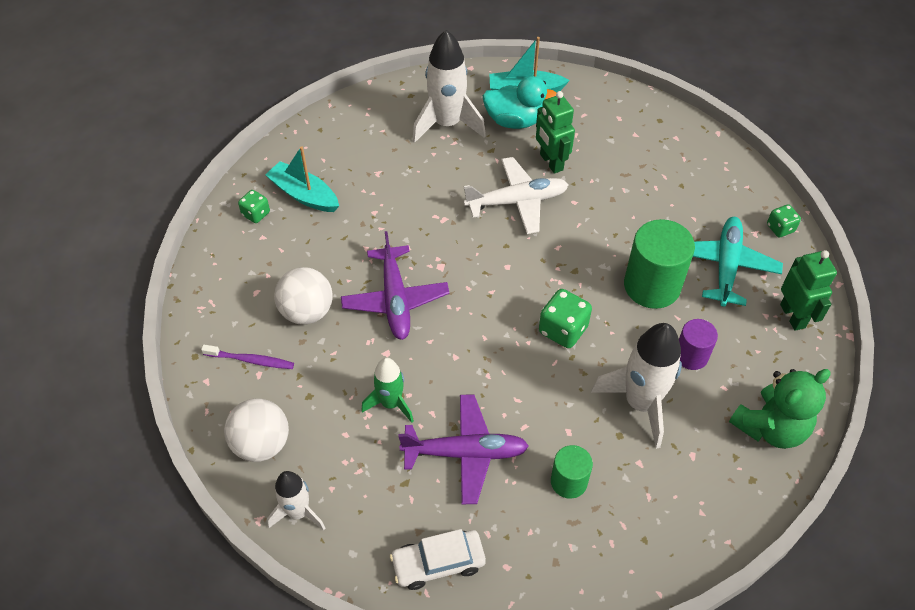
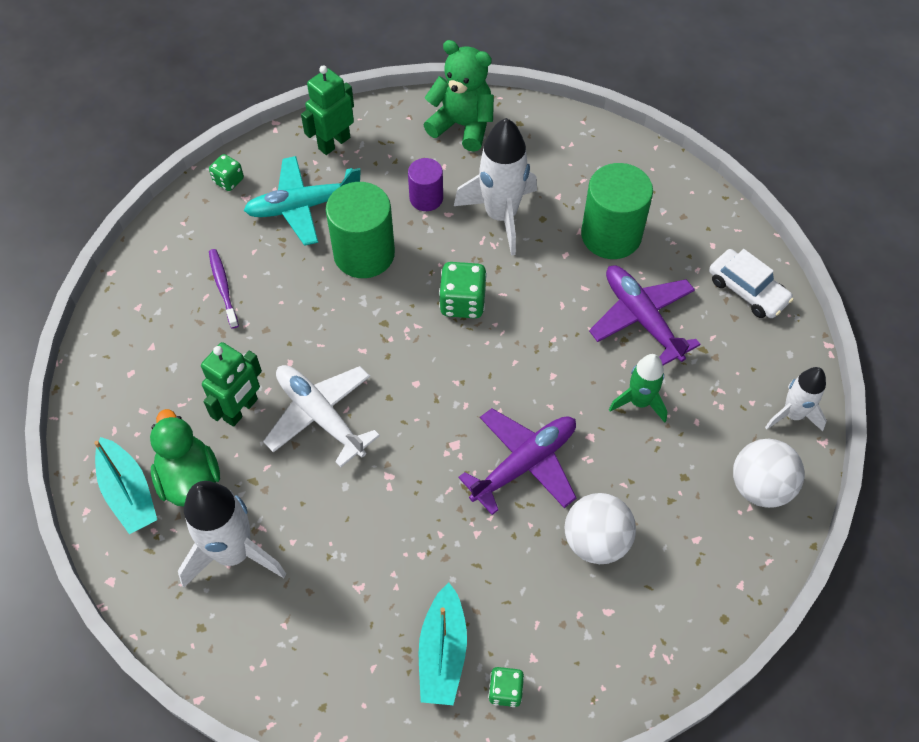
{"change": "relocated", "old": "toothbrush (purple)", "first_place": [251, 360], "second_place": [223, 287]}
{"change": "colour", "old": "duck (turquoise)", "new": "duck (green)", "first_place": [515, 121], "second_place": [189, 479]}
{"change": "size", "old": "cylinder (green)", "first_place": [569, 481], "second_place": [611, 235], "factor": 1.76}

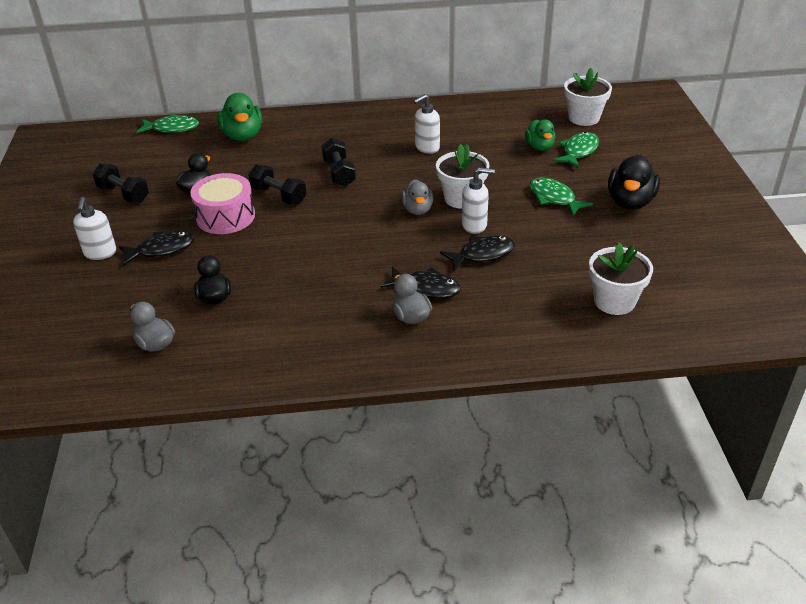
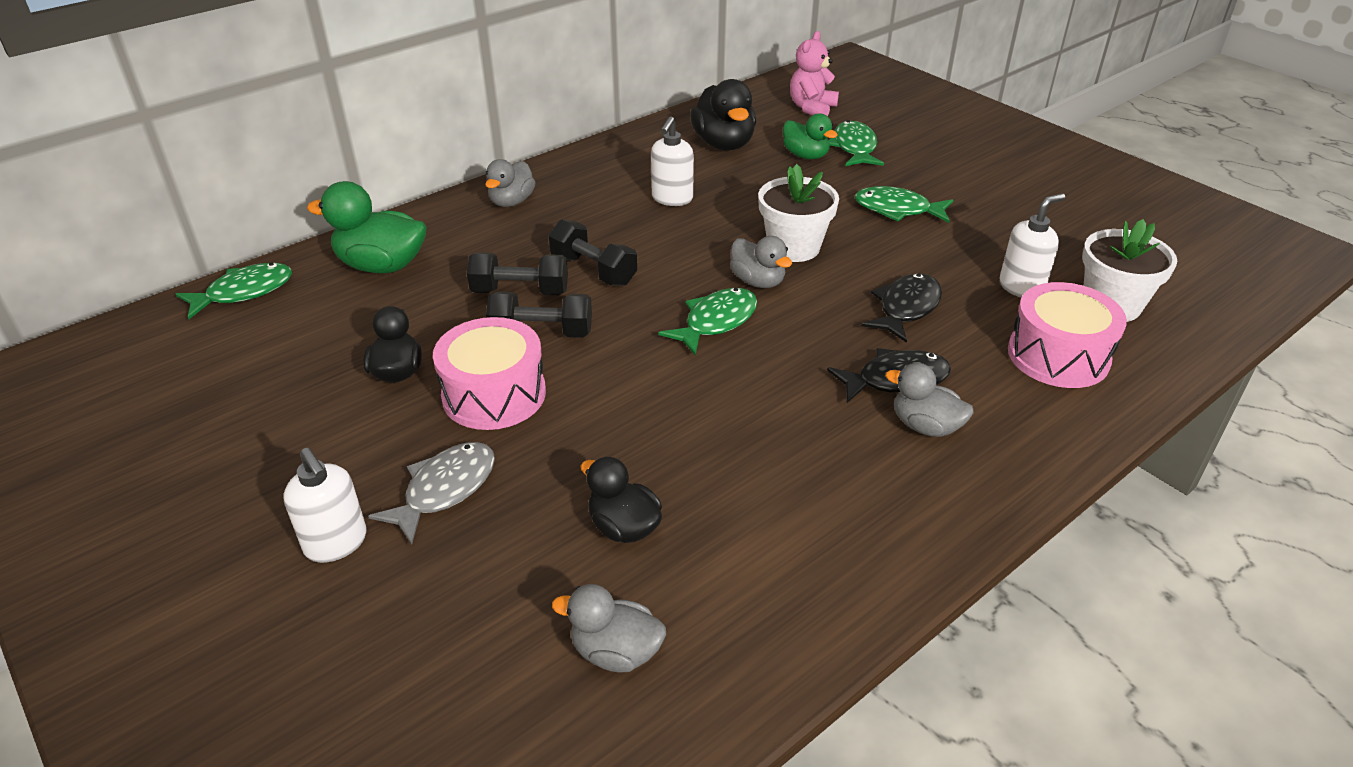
{"change": "appeared", "new": "duck (grey)", "second_place": [511, 202]}
{"change": "appeared", "new": "fish (green)", "second_place": [716, 322]}
{"change": "appeared", "new": "drum (pink)", "second_place": [1058, 355]}
{"change": "relocated", "old": "dumbbell (black)", "first_place": [123, 194], "second_place": [520, 292]}
{"change": "relocated", "old": "soap dispenser (white)", "first_place": [474, 225], "second_place": [1021, 287]}
{"change": "relocated", "old": "duck (black)", "first_place": [630, 202], "second_place": [723, 144]}
{"change": "exchanged", "old": "flower pot (white)", "new": "teddy bear (pink)", "first_place": [584, 118], "second_place": [812, 108]}
{"change": "colour", "old": "fish (black)", "new": "fish (grey)", "first_place": [161, 250], "second_place": [445, 490]}
{"change": "spun", "old": "duck (green)", "first_place": [243, 136], "second_place": [382, 266], "degrees": 150}

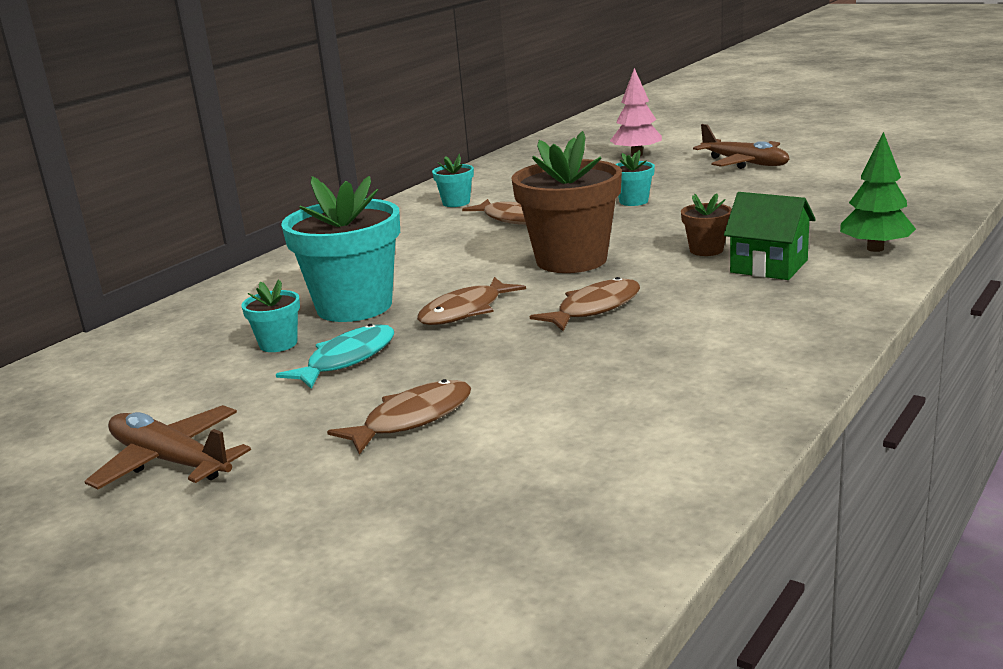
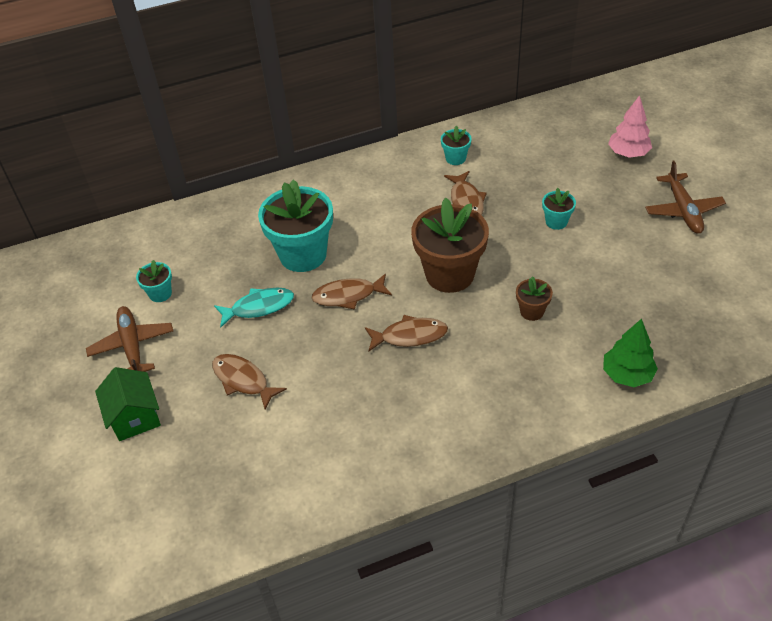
{"change": "relocated", "old": "flower pot (turquoise)", "first_place": [278, 344], "second_place": [160, 293]}
{"change": "relocated", "old": "house (green)", "first_place": [769, 266], "second_place": [135, 417]}
{"change": "spun", "old": "fish (brown)", "first_place": [412, 419], "second_place": [243, 380], "degrees": -135}

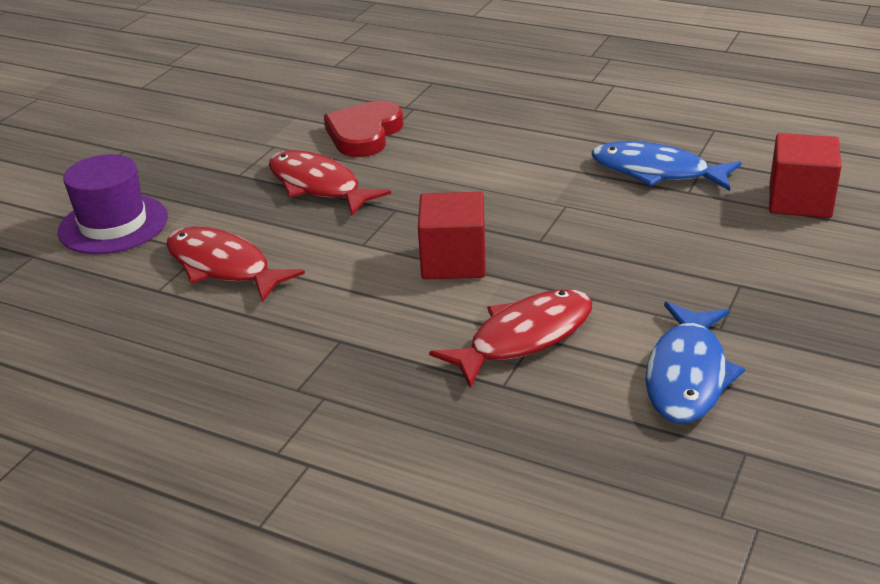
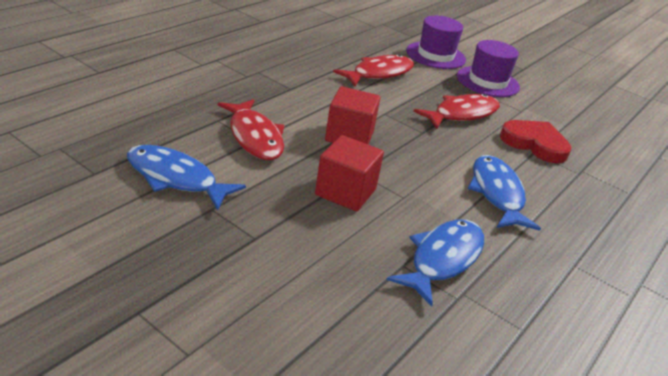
{"change": "appeared", "new": "hat (purple)", "second_place": [487, 82]}
{"change": "appeared", "new": "fish (blue)", "second_place": [497, 193]}
{"change": "relocated", "old": "cube (red)", "first_place": [799, 201], "second_place": [345, 192]}

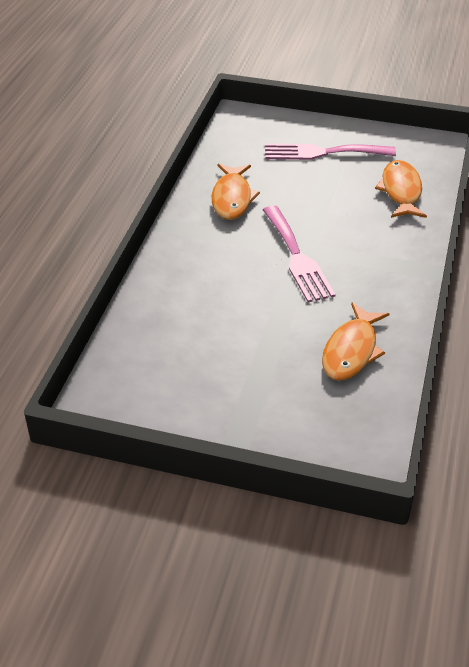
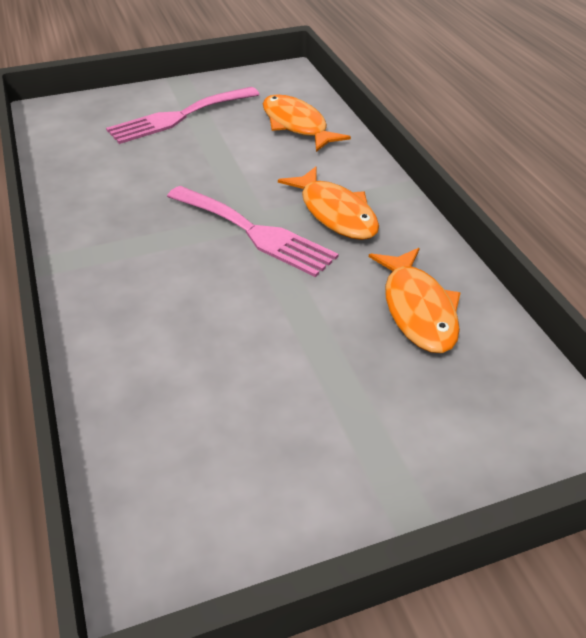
{"change": "relocated", "old": "fish (orange)", "first_place": [232, 198], "second_place": [335, 213]}

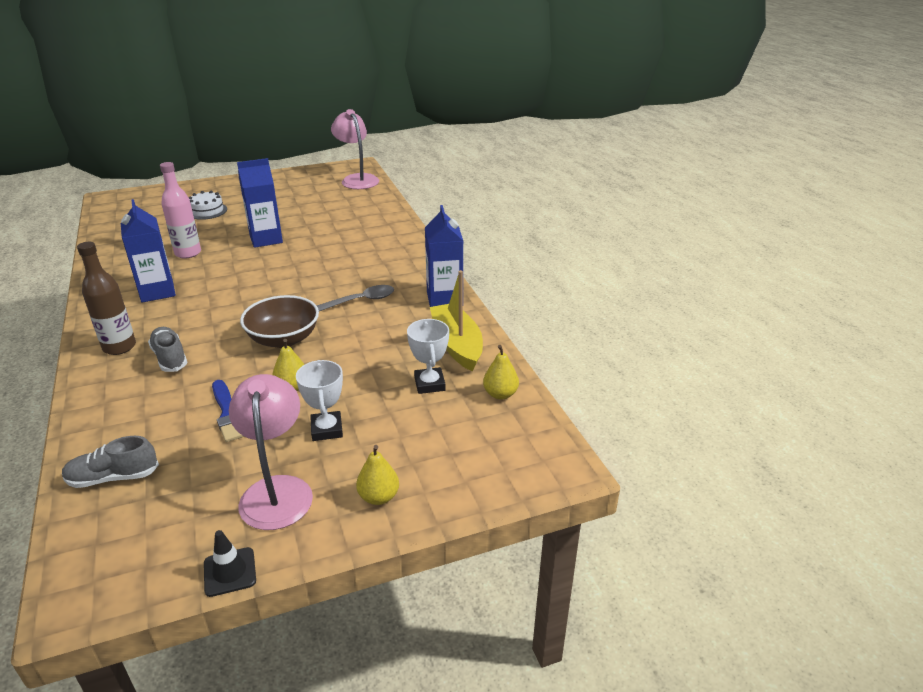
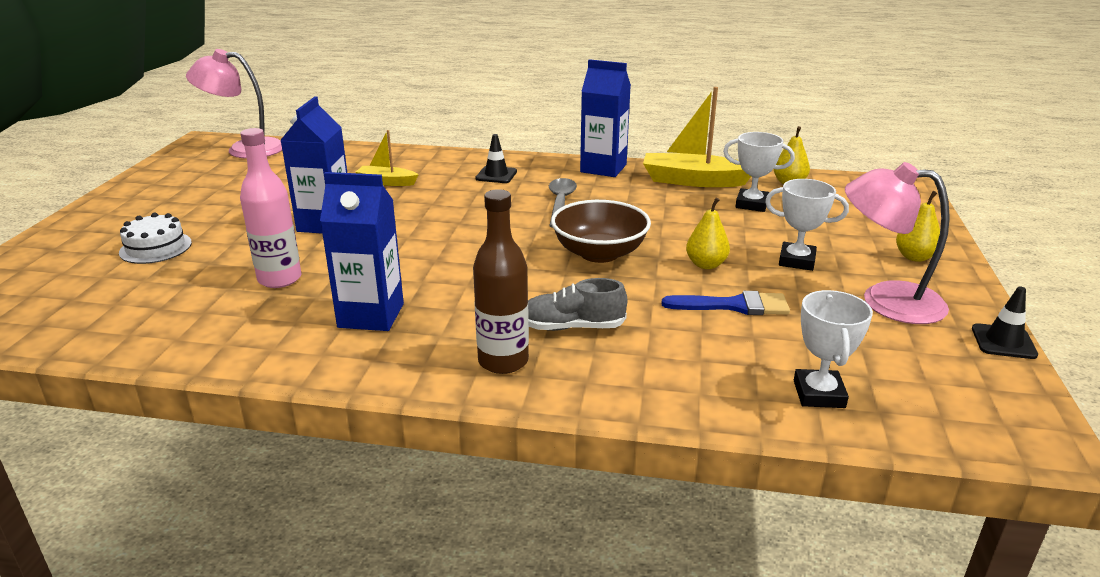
{"change": "appeared", "new": "boat (yellow)", "second_place": [386, 182]}
{"change": "appeared", "new": "traffic cone (black)", "second_place": [496, 175]}
{"change": "exchanged", "old": "shoe (grey)", "new": "trophy (white)", "first_place": [113, 477], "second_place": [819, 394]}

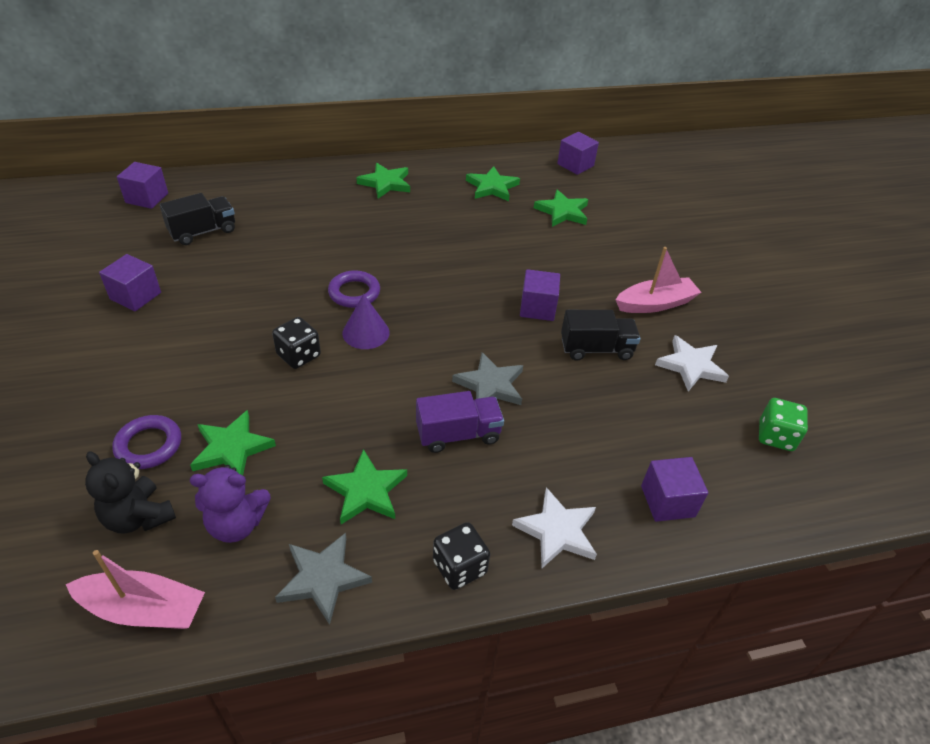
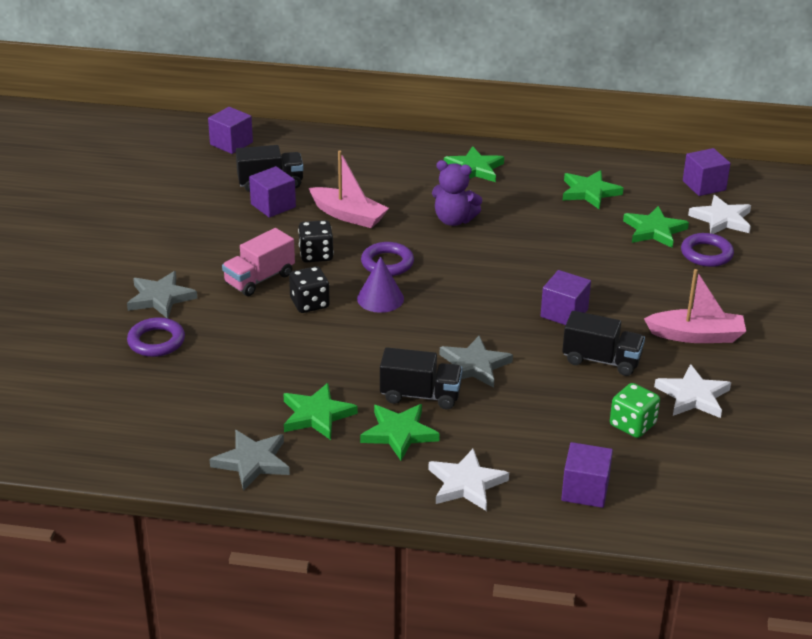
{"change": "missing", "old": "teddy bear (black)", "first_place": [139, 517]}
{"change": "appeared", "new": "star (grey)", "second_place": [160, 298]}
{"change": "appeared", "new": "truck (pink)", "second_place": [259, 279]}
{"change": "appeared", "new": "ring (purple)", "second_place": [706, 254]}
{"change": "appeared", "new": "star (white)", "second_place": [722, 219]}
{"change": "relocated", "old": "boat (pink)", "first_place": [143, 609], "second_place": [348, 215]}
{"change": "relocated", "old": "cube (purple)", "first_place": [135, 296], "second_place": [273, 205]}
{"change": "relocated", "old": "teddy bear (purple)", "first_place": [237, 524], "second_place": [454, 220]}
{"change": "relocated", "old": "star (green)", "first_place": [232, 448], "second_place": [399, 433]}
{"change": "relocated", "old": "dice (black)", "first_place": [459, 567], "second_place": [316, 255]}
{"change": "relocated", "old": "dice (green)", "first_place": [775, 436], "second_place": [632, 425]}
{"change": "colour", "old": "truck (purple)", "new": "truck (black)", "first_place": [458, 434], "second_place": [420, 395]}

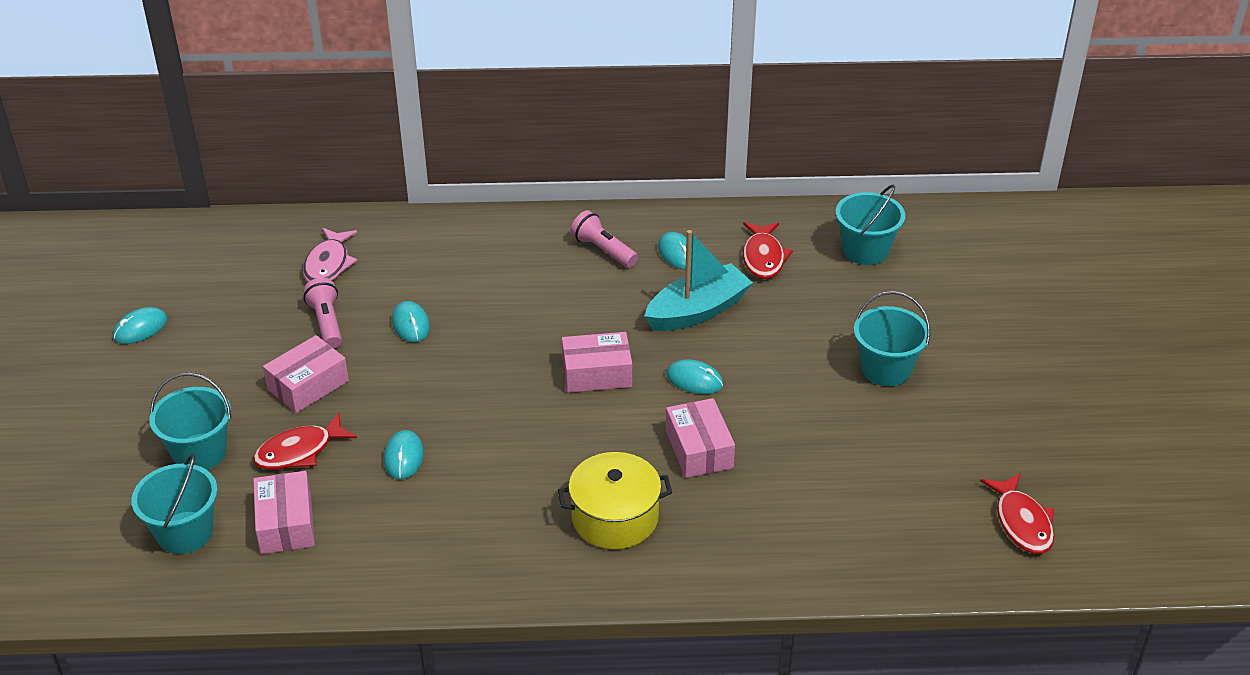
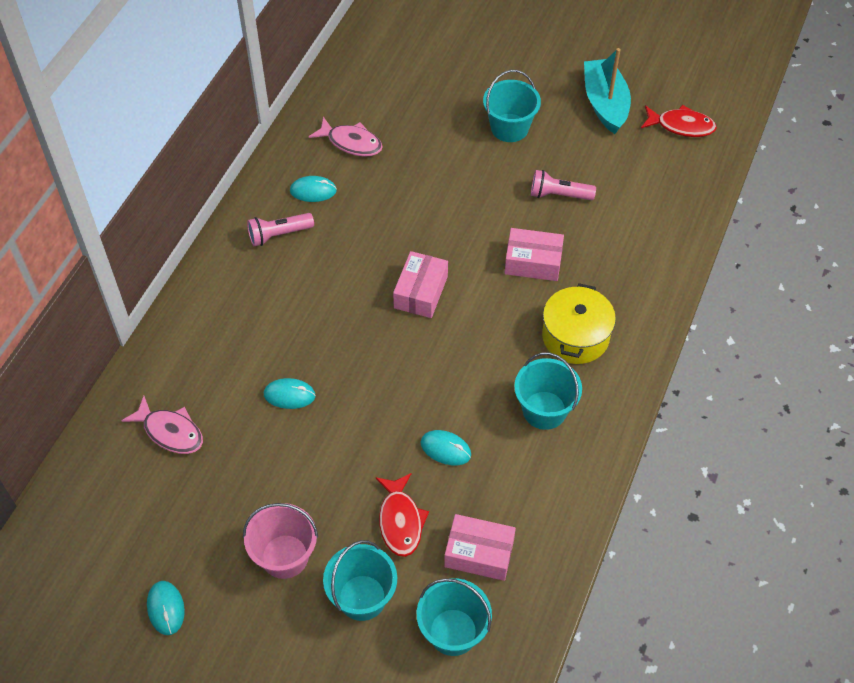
{"change": "missing", "old": "box (pink)", "first_place": [308, 385]}
{"change": "missing", "old": "mouse (turquoise)", "first_place": [694, 380]}
{"change": "appeared", "new": "bucket (pink)", "second_place": [285, 556]}
{"change": "relocated", "old": "flashlight (pink)", "first_place": [327, 323], "second_place": [558, 195]}
{"change": "relocated", "old": "boat (turquoise)", "first_place": [697, 311], "second_place": [605, 103]}
{"change": "relocated", "old": "bucket (turquoise)", "first_place": [865, 250], "second_place": [544, 410]}
{"change": "colour", "old": "fish (red)", "new": "fish (pink)", "first_place": [763, 257], "second_place": [351, 142]}

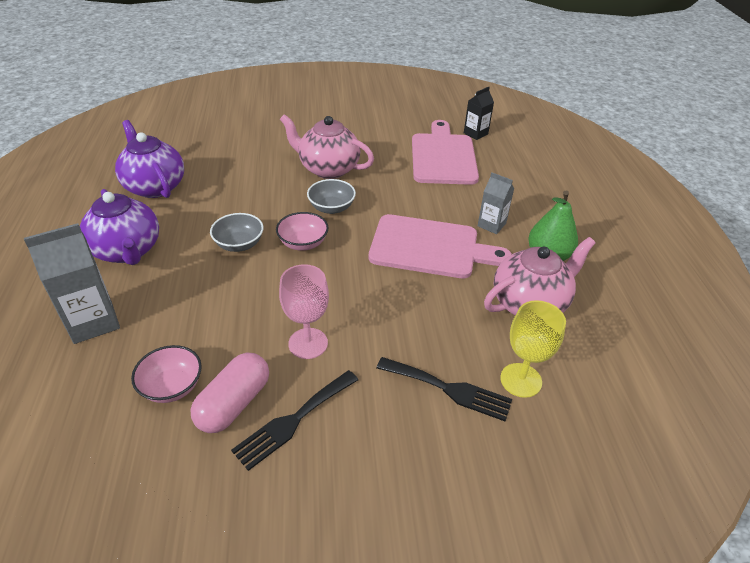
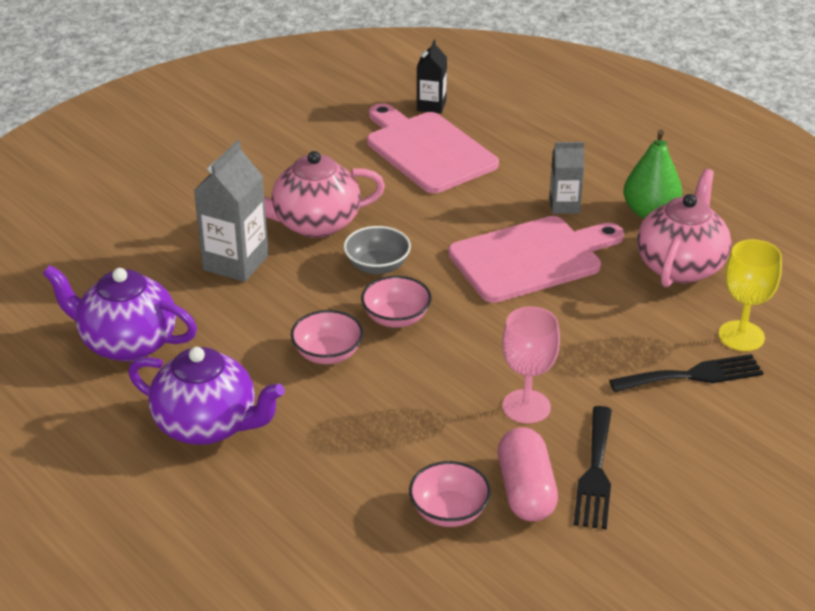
{"change": "relocated", "old": "carton (grey)", "first_place": [93, 322], "second_place": [235, 263]}
{"change": "colour", "old": "bowl (grey)", "new": "bowl (pink)", "first_place": [239, 244], "second_place": [328, 354]}

